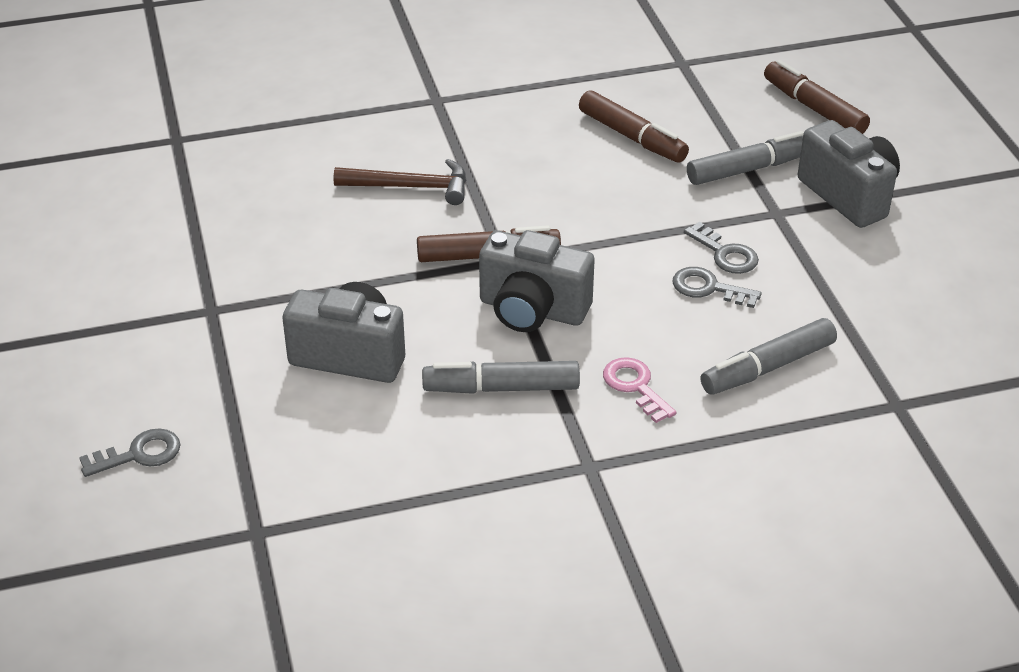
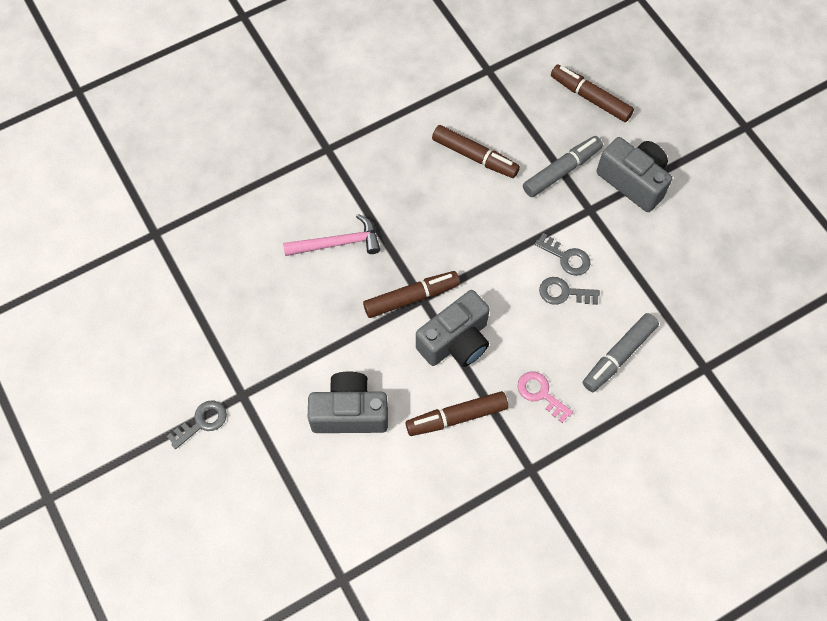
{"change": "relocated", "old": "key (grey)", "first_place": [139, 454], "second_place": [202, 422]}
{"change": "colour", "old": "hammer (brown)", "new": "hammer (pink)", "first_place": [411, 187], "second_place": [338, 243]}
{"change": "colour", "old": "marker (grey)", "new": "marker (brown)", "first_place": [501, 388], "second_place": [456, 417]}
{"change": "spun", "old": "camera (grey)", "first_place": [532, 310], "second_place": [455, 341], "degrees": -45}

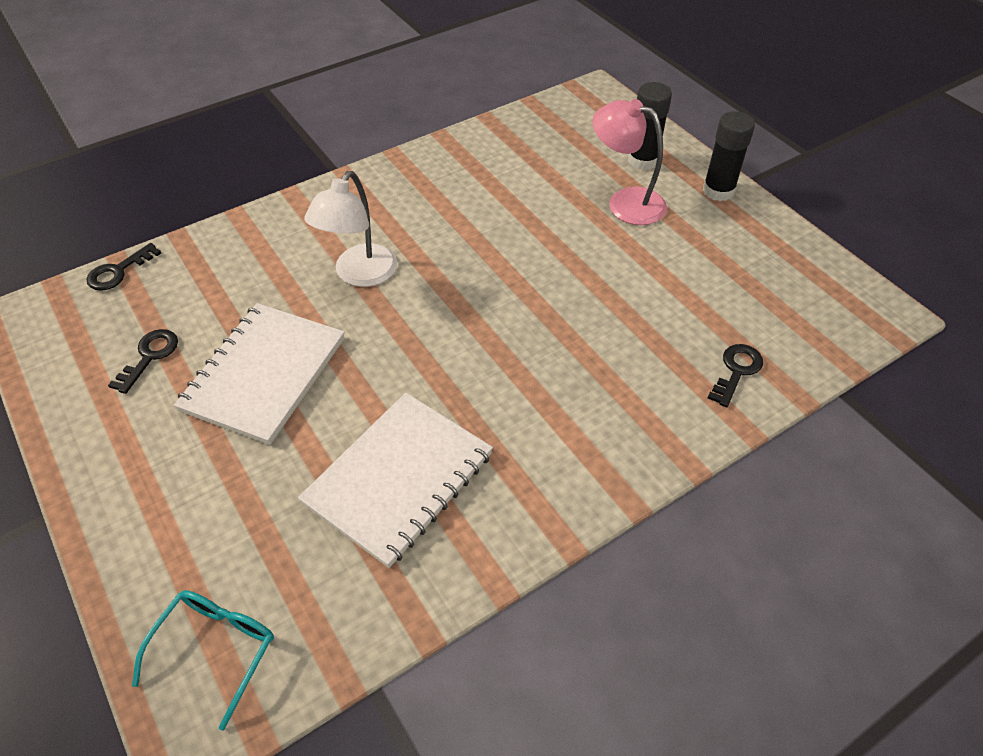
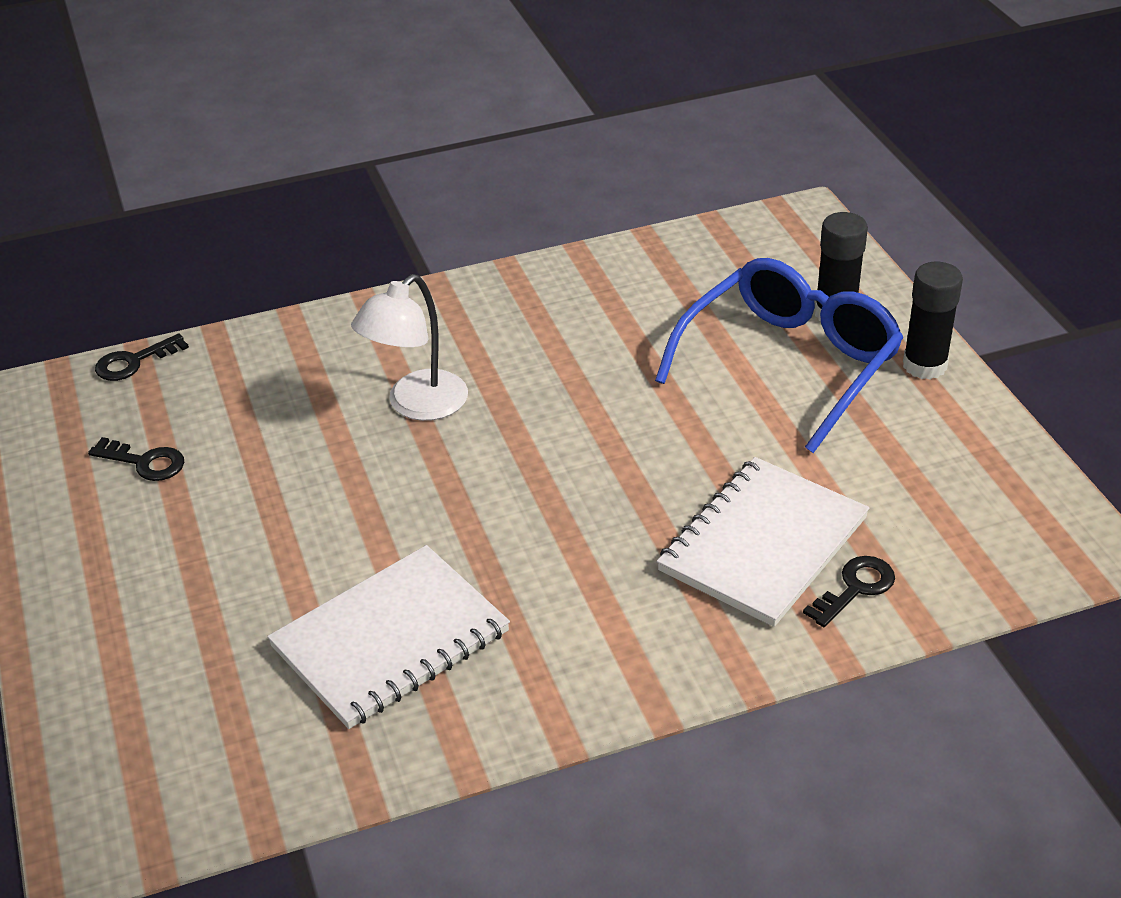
{"change": "missing", "old": "glasses (turquoise)", "first_place": [216, 649]}
{"change": "relocated", "old": "notebook (white)", "first_place": [264, 374], "second_place": [763, 544]}
{"change": "exchanged", "old": "lamp (pink)", "new": "glasses (blue)", "first_place": [625, 202], "second_place": [790, 364]}
{"change": "spun", "old": "key (black)", "first_place": [149, 357], "second_place": [144, 462], "degrees": 75}

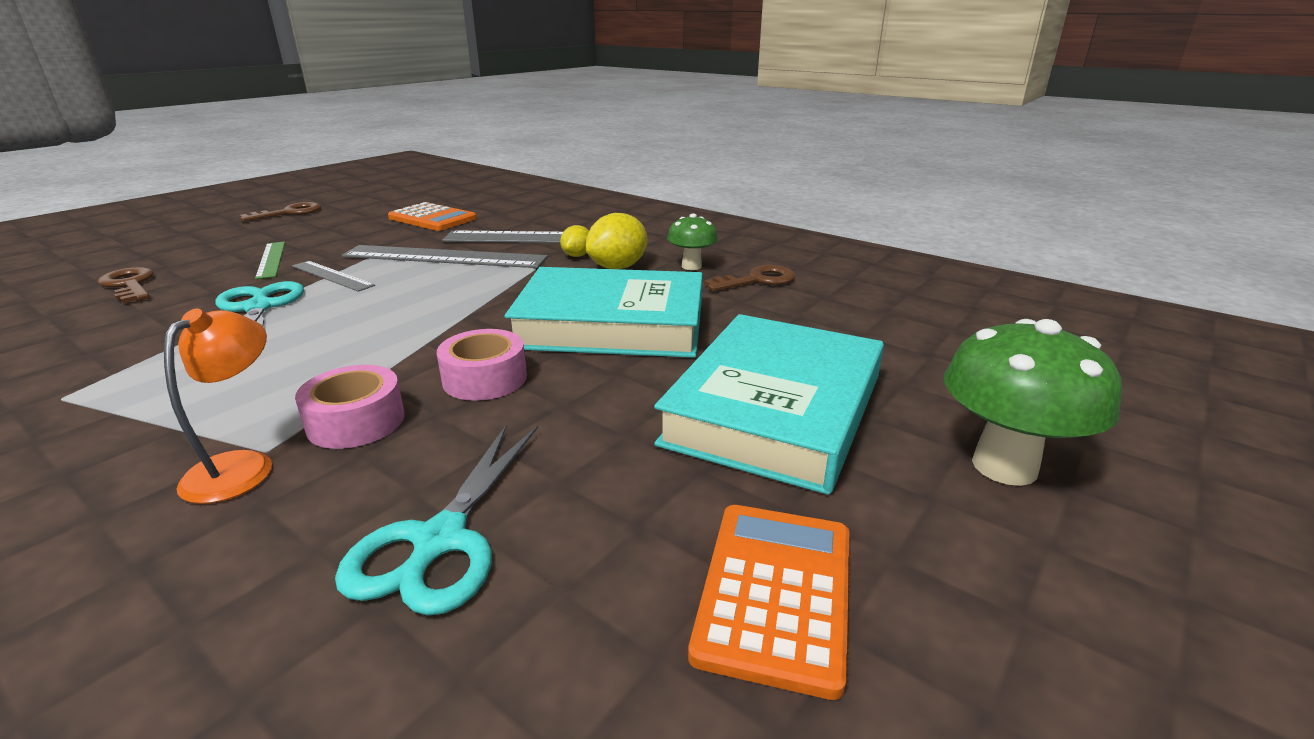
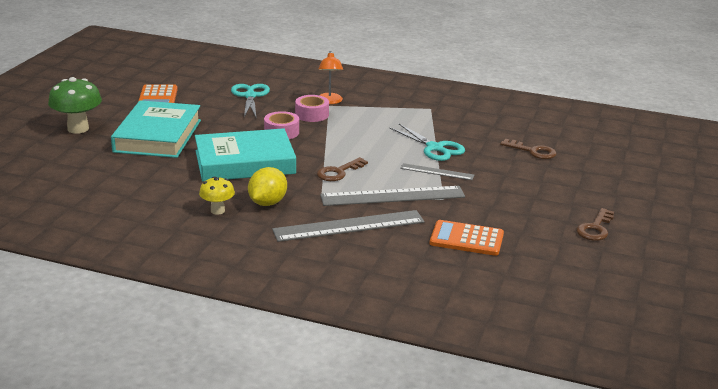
{"change": "missing", "old": "ruler (green)", "first_place": [271, 259]}
{"change": "missing", "old": "lemon (yellow)", "first_place": [577, 255]}
{"change": "relocated", "old": "key (brown)", "first_place": [757, 280], "second_place": [339, 172]}
{"change": "colour", "old": "mushroom (green)", "new": "mushroom (yellow)", "first_place": [691, 266], "second_place": [217, 211]}

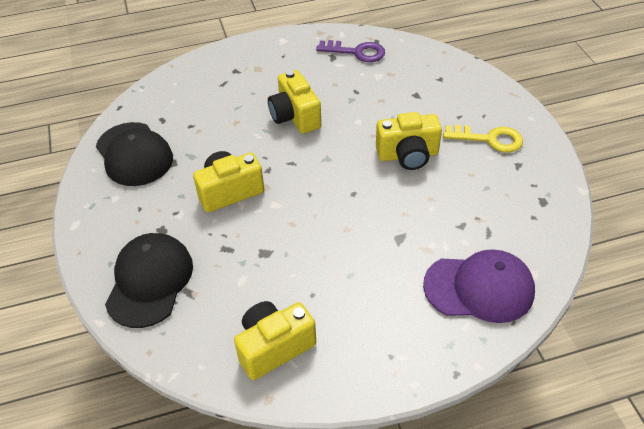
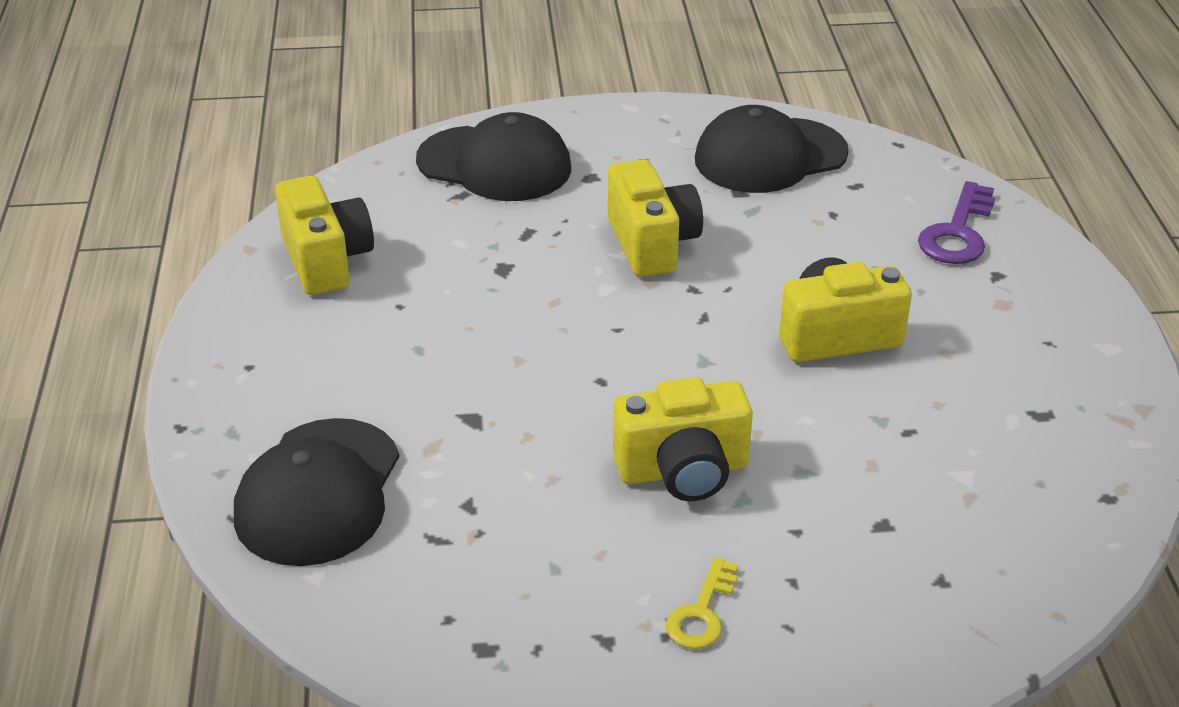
{"change": "relocated", "old": "key (purple)", "first_place": [356, 52], "second_place": [957, 232]}
{"change": "colour", "old": "cap (purple)", "new": "cap (black)", "first_place": [479, 288], "second_place": [318, 492]}
{"change": "spun", "old": "camera (yellow)", "first_place": [408, 155], "second_place": [683, 471], "degrees": -105}
{"change": "size", "old": "key (yellow)", "first_place": [489, 139], "second_place": [702, 613], "factor": 0.65}

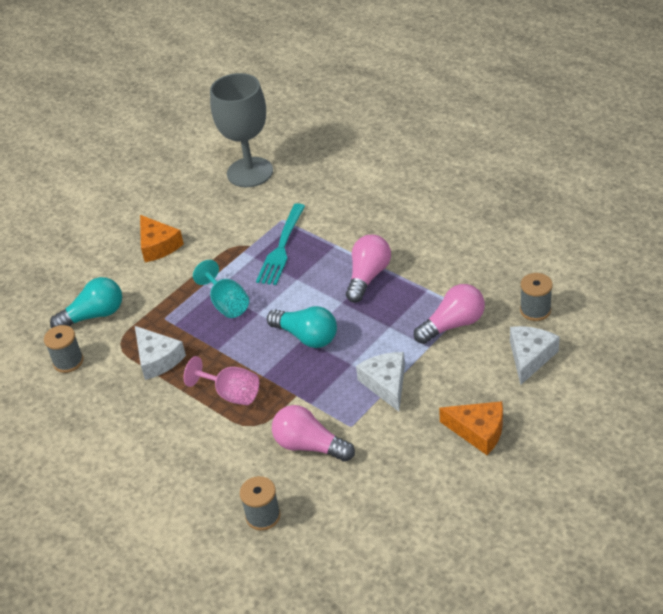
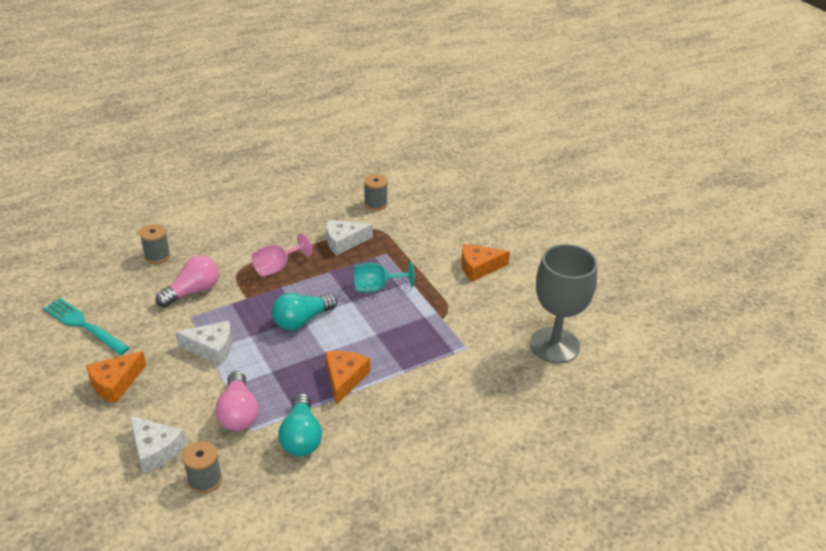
{"change": "relocated", "old": "light bulb (turquoise)", "first_place": [94, 315], "second_place": [301, 437]}
{"change": "relocated", "old": "fork (turquoise)", "first_place": [281, 247], "second_place": [84, 325]}
{"change": "exchanged", "old": "light bulb (pink)", "new": "cheese (orange)", "first_place": [368, 277], "second_place": [344, 379]}

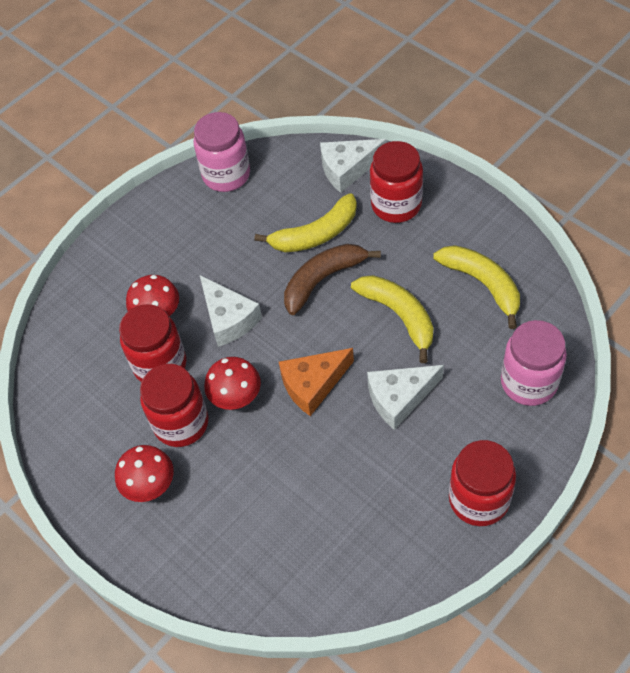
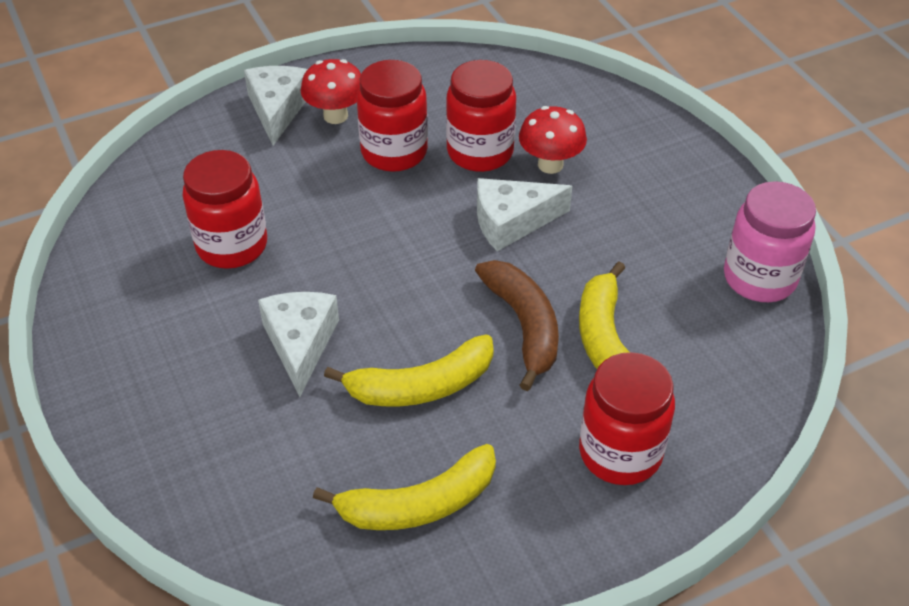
{"change": "missing", "old": "mushroom (red)", "first_place": [236, 398]}
{"change": "missing", "old": "cheese (orange)", "first_place": [313, 385]}
{"change": "missing", "old": "jar (pink)", "first_place": [529, 382]}
{"change": "relocated", "old": "cheese (white)", "first_place": [347, 169], "second_place": [277, 109]}
{"change": "relocated", "old": "jar (red)", "first_place": [479, 499], "second_place": [232, 245]}

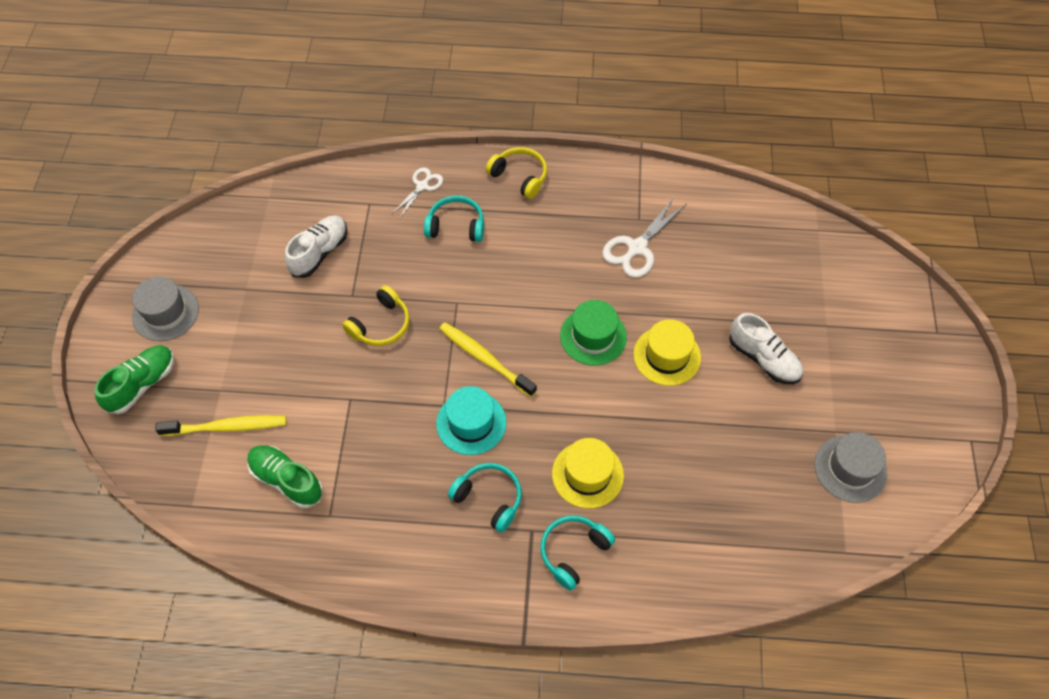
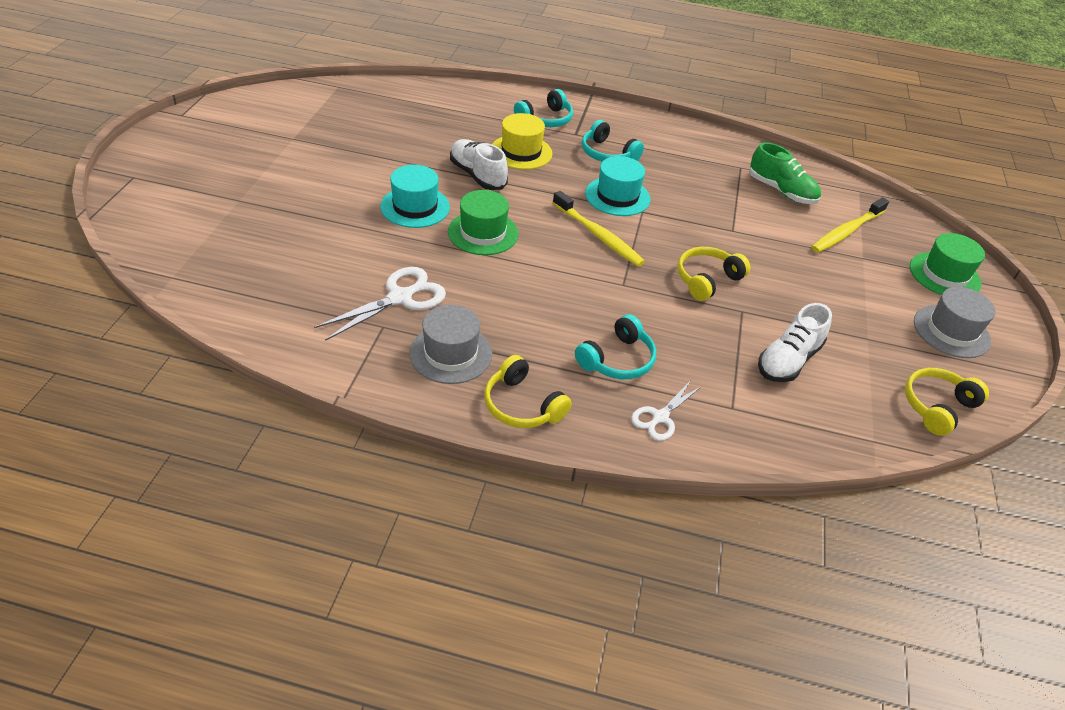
{"change": "appeared", "new": "headphones (yellow)", "second_place": [937, 406]}
{"change": "relocated", "old": "shoe (white)", "first_place": [763, 359], "second_place": [477, 175]}
{"change": "relocated", "old": "hat (grey)", "first_place": [850, 469], "second_place": [451, 353]}
{"change": "exchanged", "old": "shoe (green)", "new": "hat (green)", "first_place": [142, 384], "second_place": [944, 275]}
{"change": "colour", "old": "hat (yellow)", "new": "hat (turquoise)", "first_place": [667, 356], "second_place": [415, 207]}
{"change": "spun", "old": "toothbrush (yellow)", "first_place": [227, 427], "second_place": [846, 231], "degrees": -45}
{"change": "spun", "old": "headphones (turquoise)", "first_place": [456, 226], "second_place": [617, 360], "degrees": -60}

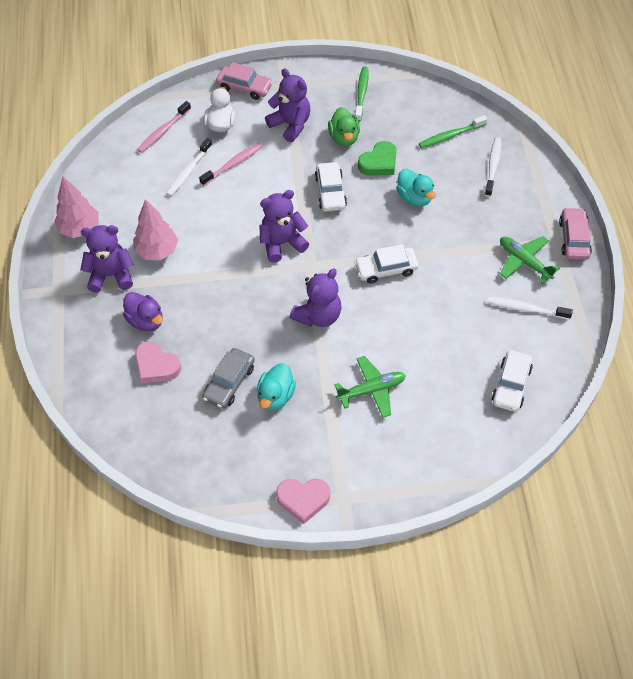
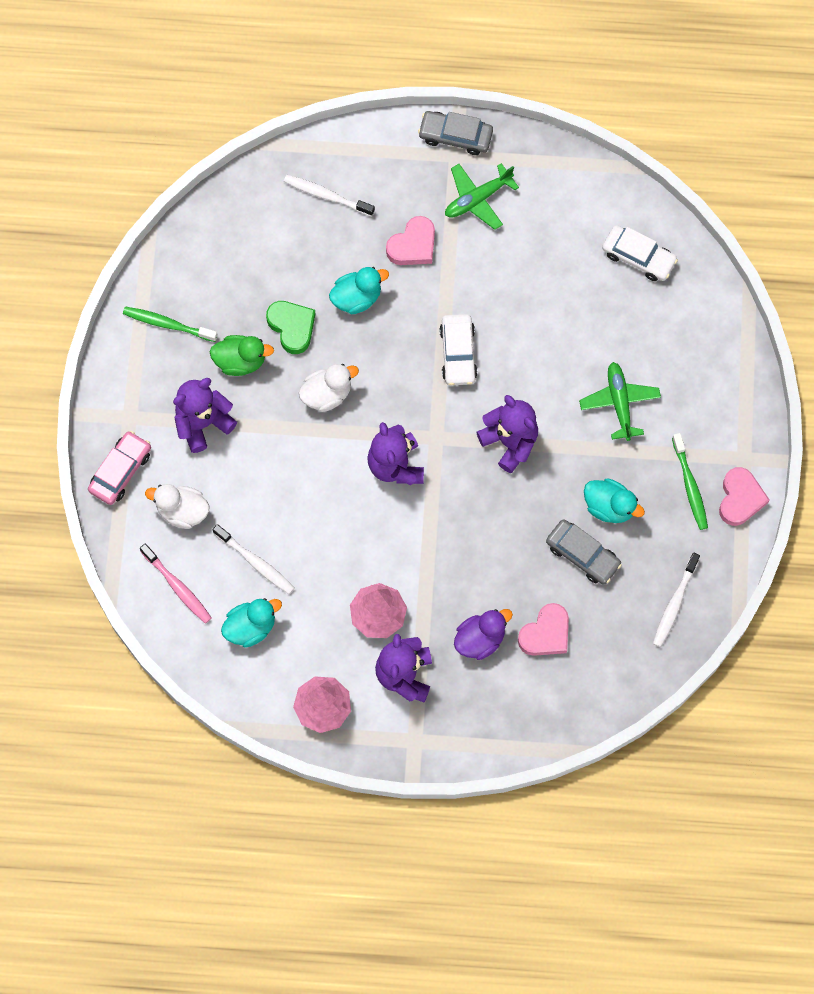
{"change": "missing", "old": "toothbrush (pink)", "first_place": [233, 164]}
{"change": "appeared", "new": "duck (turquoise)", "second_place": [251, 627]}
{"change": "appeared", "new": "heart (pink)", "second_place": [413, 245]}
{"change": "relocated", "old": "toothbrush (green)", "first_place": [451, 136], "second_place": [690, 485]}
{"change": "relocated", "old": "toothbrush (white)", "first_place": [526, 309], "second_place": [675, 603]}
{"change": "exchanged", "old": "car (white)", "new": "duck (white)", "first_place": [330, 192], "second_place": [327, 394]}
{"change": "colour", "old": "car (pink)", "new": "car (grey)", "first_place": [574, 239], "second_place": [455, 136]}

